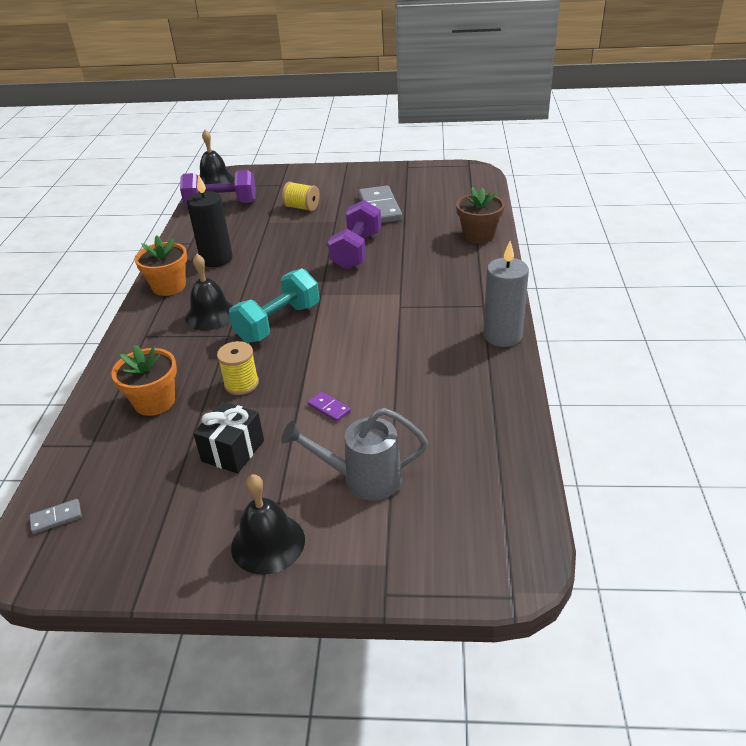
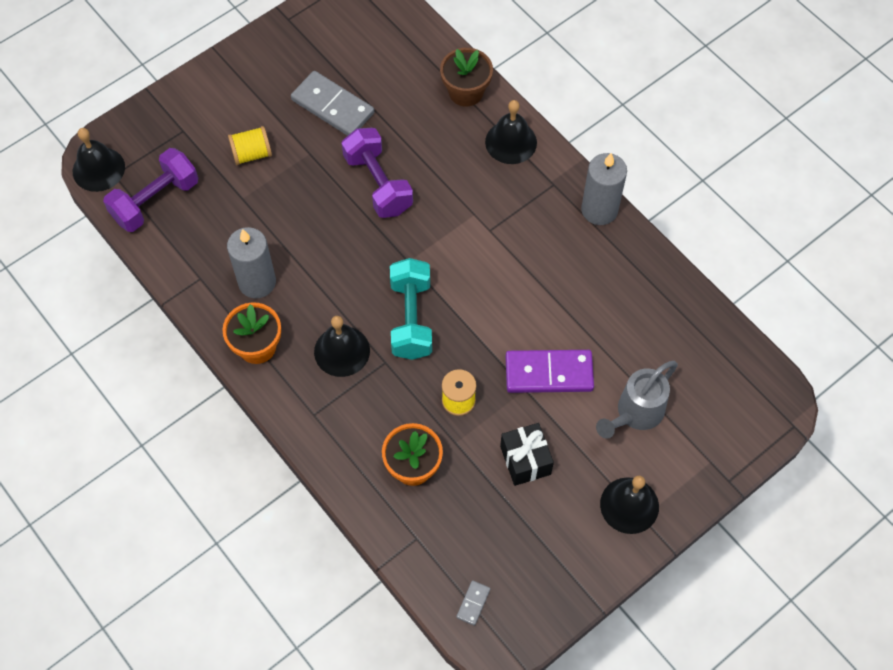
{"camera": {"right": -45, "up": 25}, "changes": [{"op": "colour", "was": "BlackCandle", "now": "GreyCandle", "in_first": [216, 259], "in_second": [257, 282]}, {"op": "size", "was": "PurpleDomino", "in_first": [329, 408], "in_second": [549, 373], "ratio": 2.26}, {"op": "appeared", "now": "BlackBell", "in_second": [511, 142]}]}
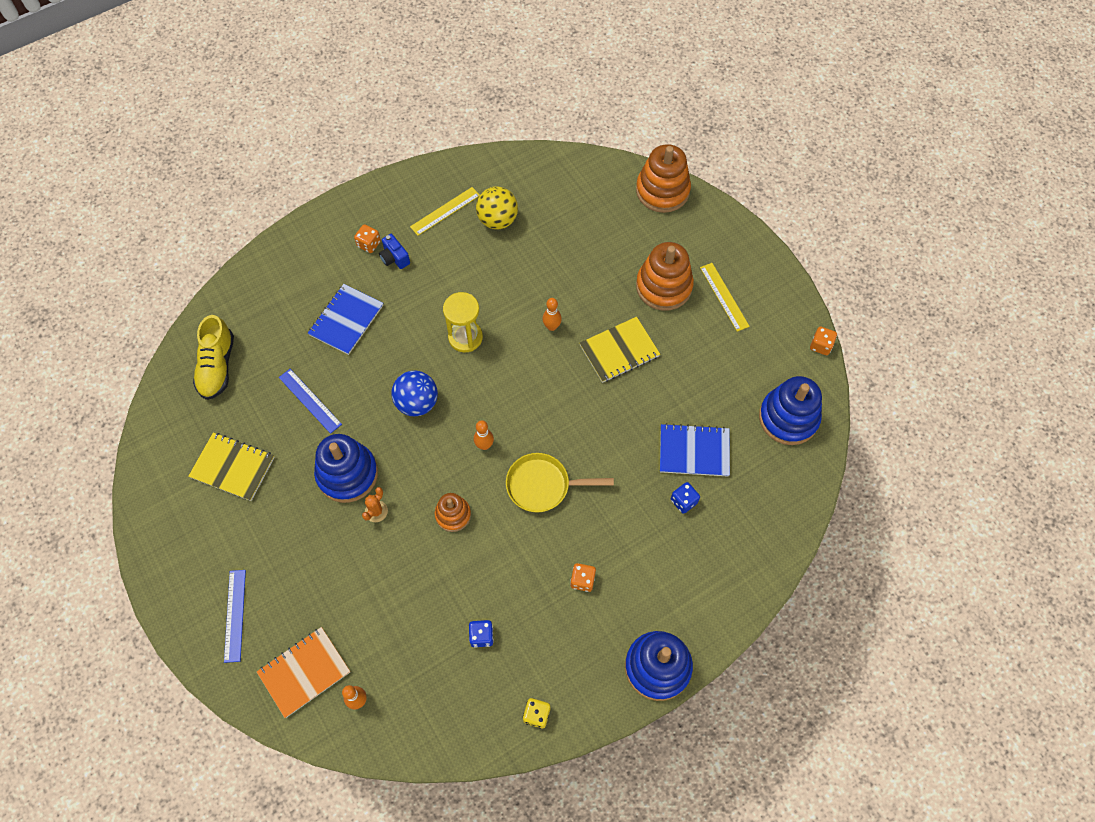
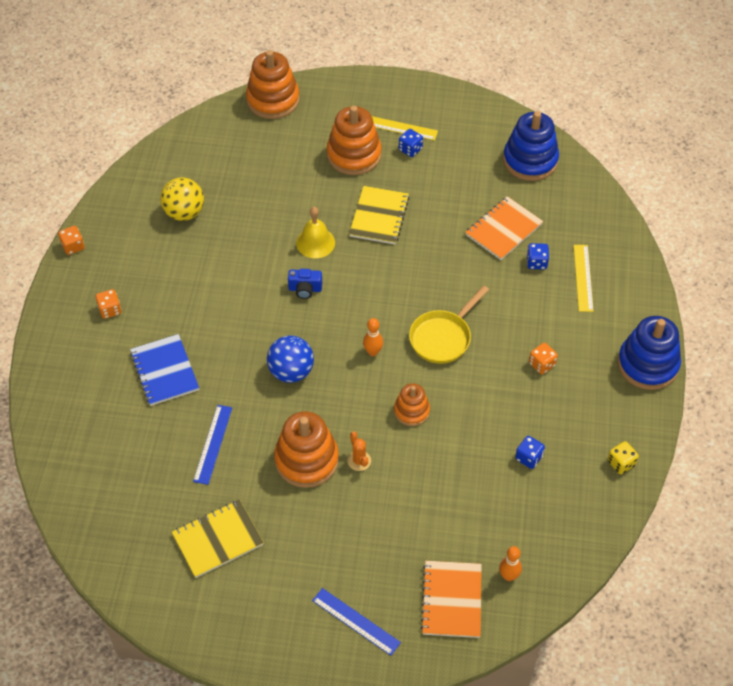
{"camera": {"right": -50, "up": -10}, "changes": [{"op": "relocated", "was": "YellowRuler", "in_first": [445, 211], "in_second": [583, 278]}, {"op": "relocated", "was": "BlueCamera", "in_first": [394, 258], "in_second": [305, 289]}, {"op": "missing", "was": "YellowHourglass", "in_first": [465, 337]}, {"op": "exchanged", "was": "OrangeBowlingPin", "now": "YellowBell", "in_first": [551, 326], "in_second": [315, 242]}, {"op": "missing", "was": "YellowShoe", "in_first": [217, 366]}, {"op": "relocated", "was": "OrangeDice", "in_first": [820, 345], "in_second": [73, 246]}, {"op": "spun", "was": "BlueRuler", "in_first": [310, 400], "in_second": [212, 444], "clockwise": -75}, {"op": "colour", "was": "BlueNotebook", "now": "OrangeNotebook", "in_first": [694, 451], "in_second": [503, 229]}, {"op": "colour", "was": "BlueStackingToy", "now": "OrangeStackingToy", "in_first": [347, 474], "in_second": [306, 460]}, {"op": "appeared", "now": "BlueDice", "in_second": [410, 149]}]}
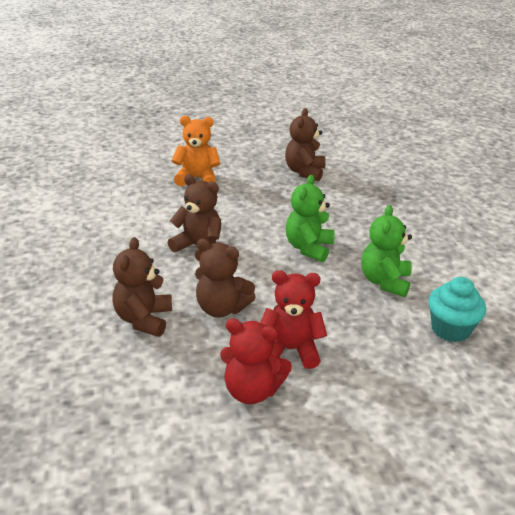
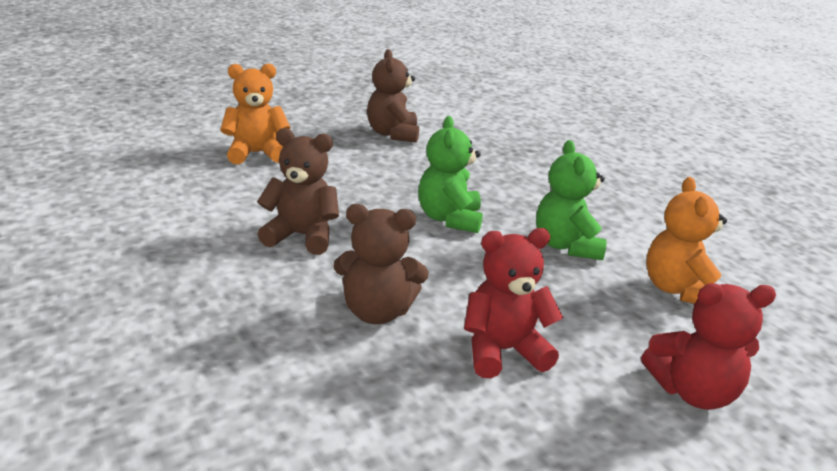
{"camera": {"right": -20, "up": -5}, "changes": [{"op": "missing", "was": "BrownTeddyBear", "in_first": [143, 319]}, {"op": "exchanged", "was": "TurquoiseCupcake", "now": "OrangeTeddyBear", "in_first": [450, 329], "in_second": [677, 289]}, {"op": "relocated", "was": "RedTeddyBear", "in_first": [252, 391], "in_second": [692, 392]}]}
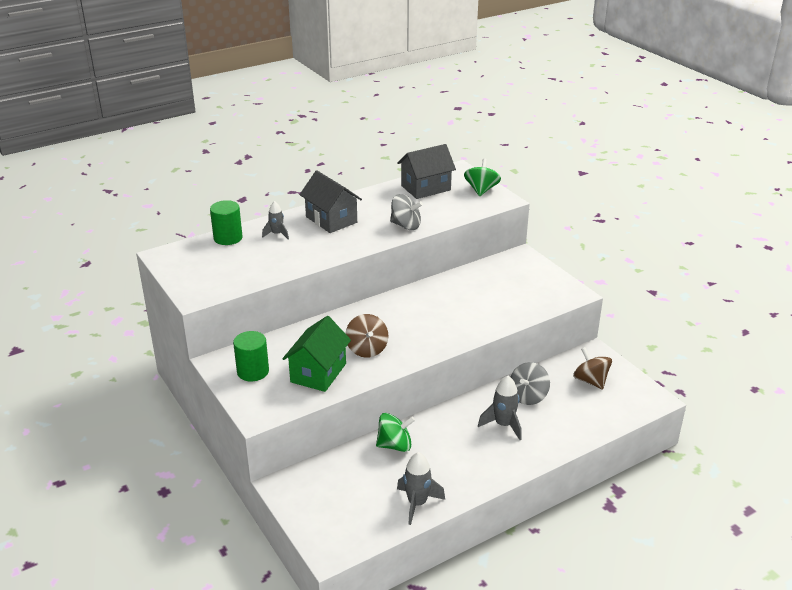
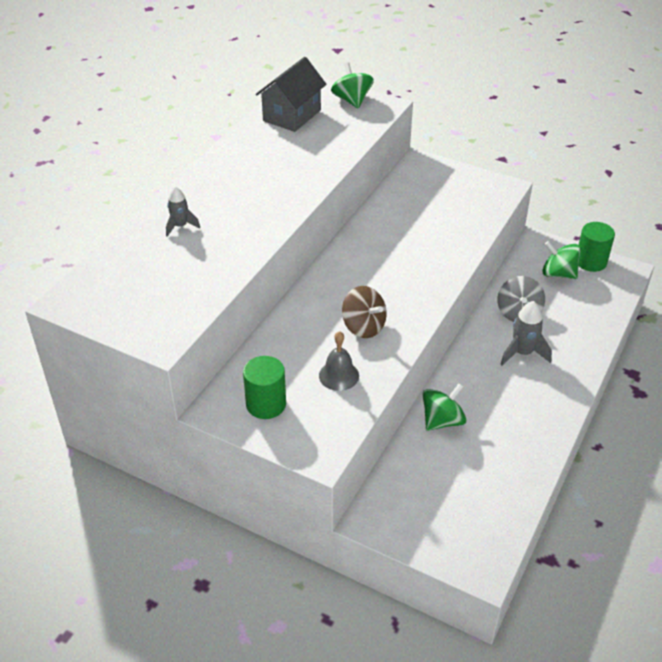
{"camera": {"right": -30, "up": 10}, "changes": [{"op": "missing", "was": "GreyHouse", "in_first": [331, 219]}, {"op": "missing", "was": "GreySpinningTop", "in_first": [405, 225]}, {"op": "relocated", "was": "GreenCylinder", "in_first": [228, 238], "in_second": [591, 262]}, {"op": "exchanged", "was": "GreenHouse", "now": "GreyBell", "in_first": [318, 373], "in_second": [339, 375]}, {"op": "colour", "was": "BrownSpinningTop", "now": "GreenSpinningTop", "in_first": [590, 381], "in_second": [558, 273]}, {"op": "missing", "was": "GreyRocket", "in_first": [417, 503]}]}
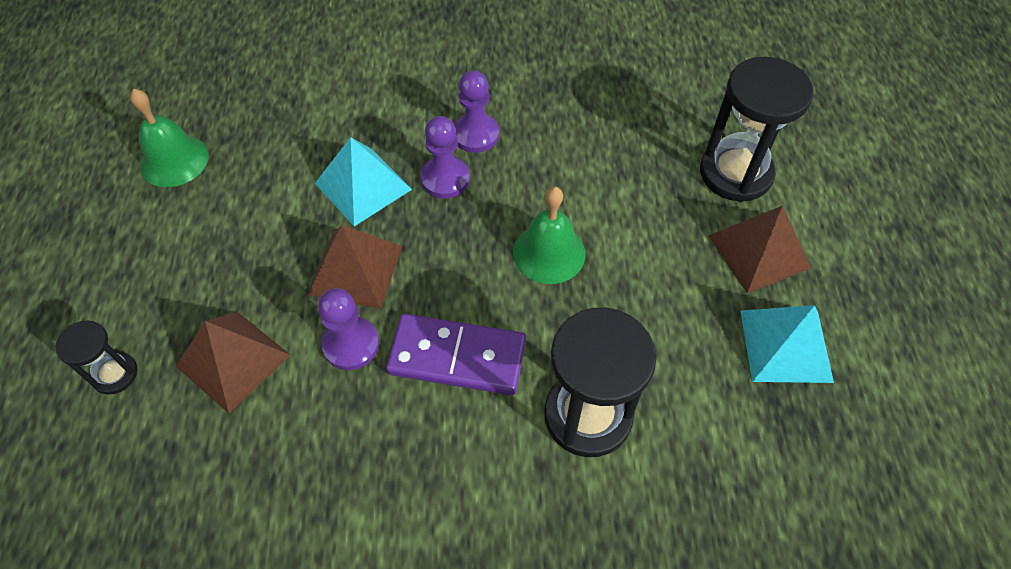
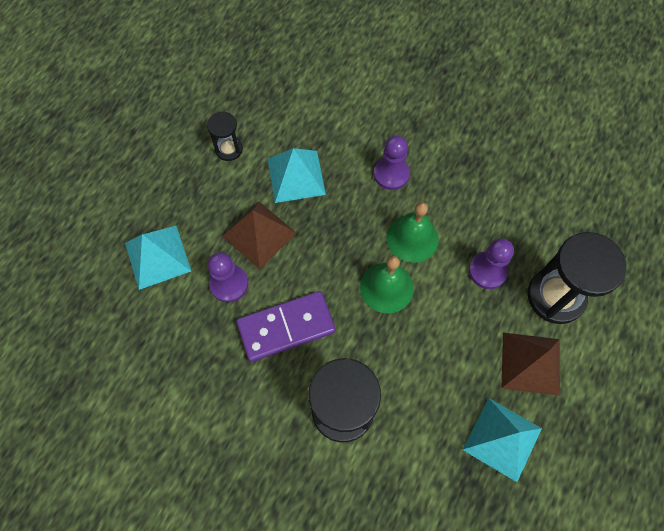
{"camera": {"right": 30, "up": 10}, "changes": [{"op": "relocated", "was": "GreenBell", "in_first": [174, 160], "in_second": [412, 238]}, {"op": "relocated", "was": "PurplePawn", "in_first": [445, 179], "in_second": [487, 271]}, {"op": "colour", "was": "BrownPyramid", "now": "TurquoisePyramid", "in_first": [233, 360], "in_second": [158, 257]}, {"op": "spun", "was": "PurpleDomino", "in_first": [457, 357], "in_second": [286, 327], "clockwise": -60}, {"op": "relocated", "was": "BlackHourglass", "in_first": [115, 374], "in_second": [229, 149]}]}
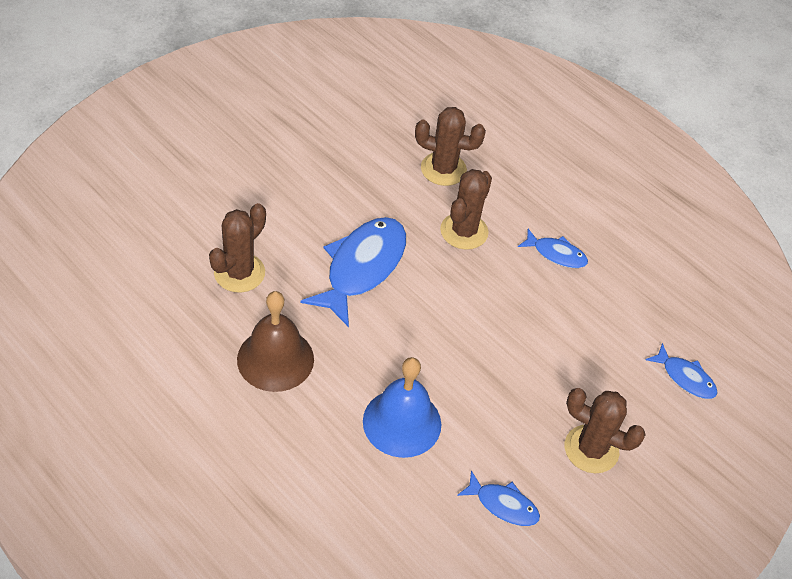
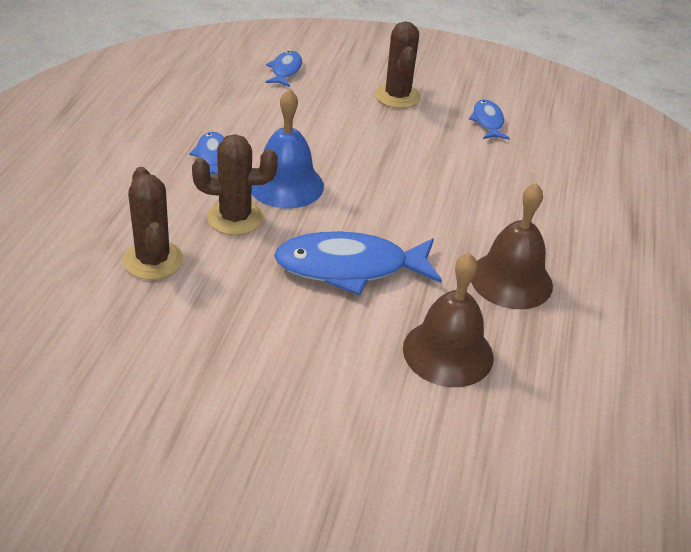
{"camera": {"right": -120, "up": -10}, "changes": [{"op": "exchanged", "was": "BrownCactus", "now": "BrownBell", "in_first": [239, 273], "in_second": [448, 352]}, {"op": "relocated", "was": "BlueBell", "in_first": [402, 422], "in_second": [286, 185]}]}
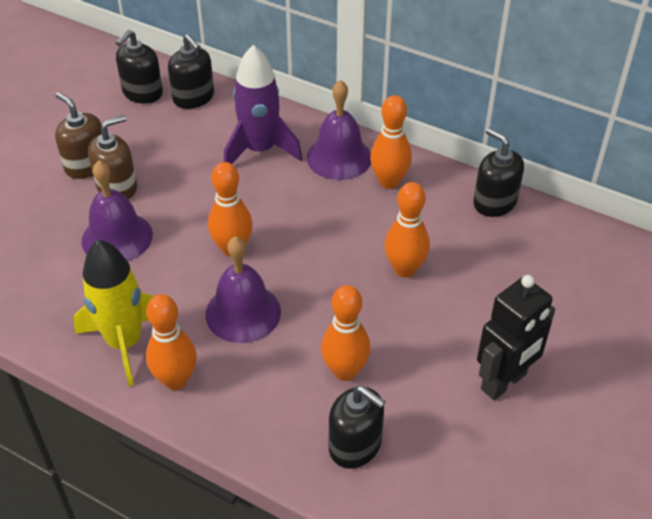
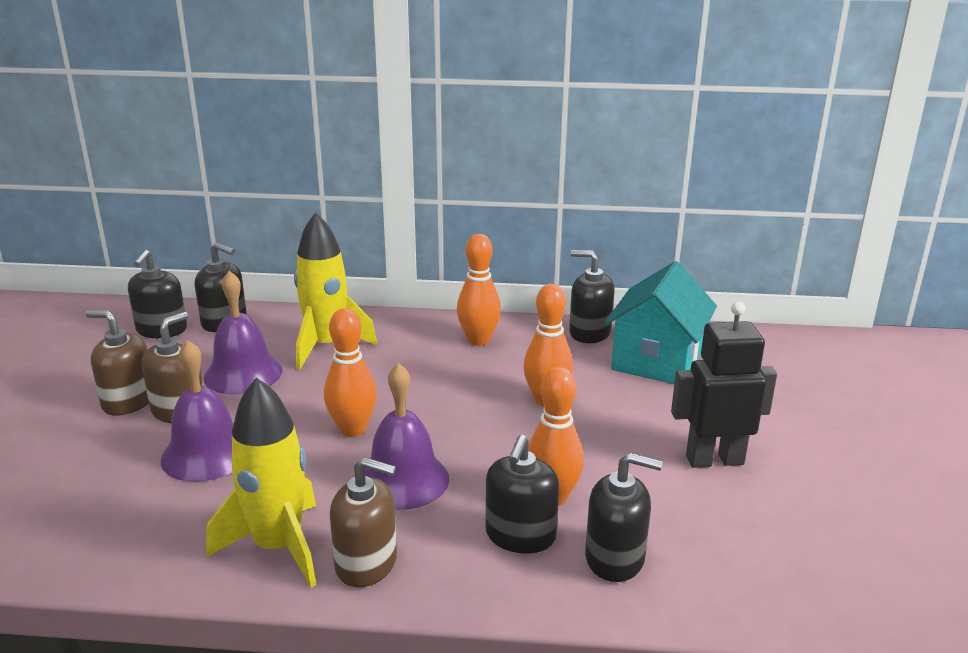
{"camera": {"right": -25, "up": -20}, "changes": [{"op": "colour", "was": "PurpleRocket", "now": "YellowRocket", "in_first": [260, 150], "in_second": [326, 346]}, {"op": "relocated", "was": "PurpleBell", "in_first": [339, 157], "in_second": [243, 373]}, {"op": "spun", "was": "BlackRobot", "in_first": [504, 382], "in_second": [714, 460], "clockwise": -120}, {"op": "exchanged", "was": "OrangeBowlingPin", "now": "BrownSoapDispenser", "in_first": [176, 380], "in_second": [366, 563]}, {"op": "appeared", "now": "TurquoiseHouse", "in_second": [656, 361]}, {"op": "appeared", "now": "BlackSoapDispenser", "in_second": [520, 535]}]}
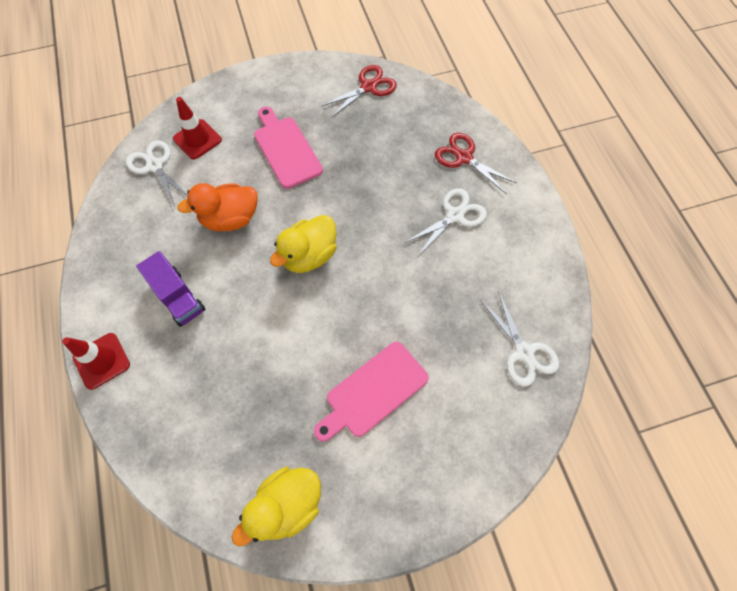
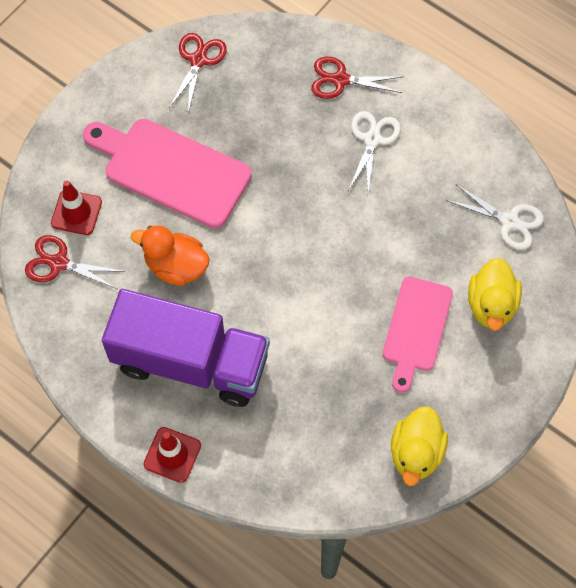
{"camera": {"right": -35, "up": 0}, "changes": [{"op": "size", "was": "PinkCuttingBoard", "in_first": [286, 149], "in_second": [171, 170], "ratio": 1.52}, {"op": "colour", "was": "WhiteScissors", "now": "RedScissors", "in_first": [155, 166], "in_second": [59, 263]}, {"op": "spun", "was": "OrangeDuck", "in_first": [230, 219], "in_second": [176, 266], "clockwise": 75}, {"op": "relocated", "was": "YellowDuck", "in_first": [309, 255], "in_second": [491, 305]}, {"op": "size", "was": "PurpleTruck", "in_first": [178, 297], "in_second": [190, 362], "ratio": 2.09}]}
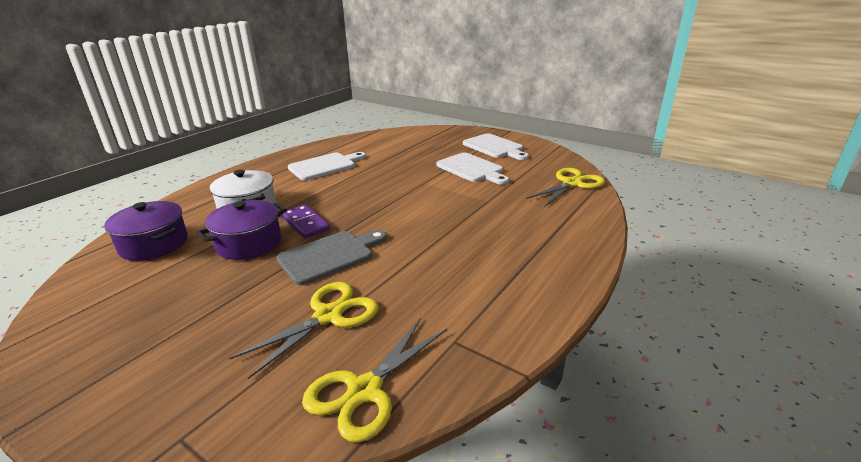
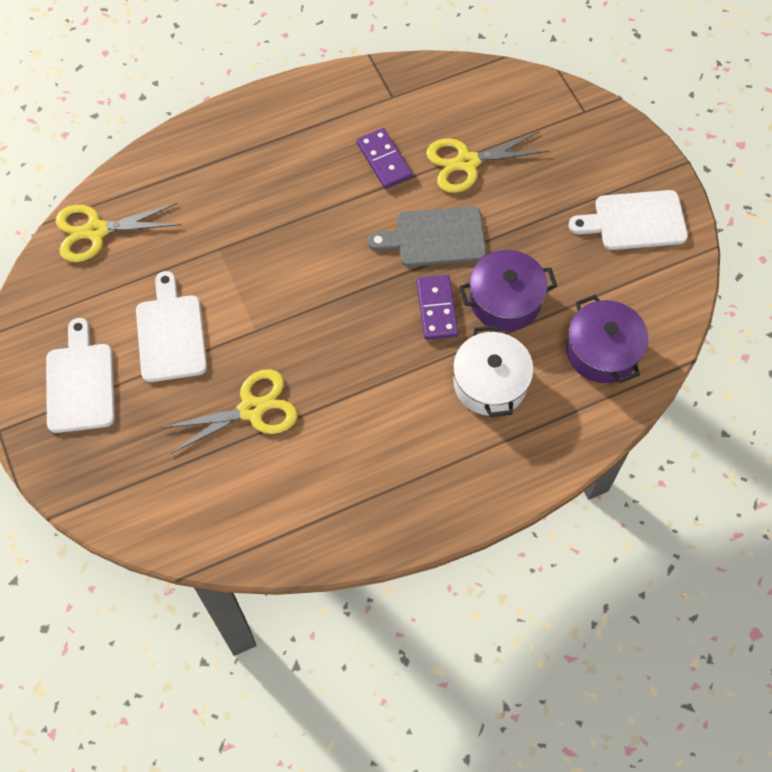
{"camera": {"right": -150, "up": 35}, "changes": [{"op": "relocated", "was": "WhiteCuttingBoard", "in_first": [325, 166], "in_second": [635, 221]}, {"op": "relocated", "was": "YellowScissors", "in_first": [365, 390], "in_second": [251, 409]}, {"op": "appeared", "now": "PurpleDomino", "in_second": [384, 160]}]}
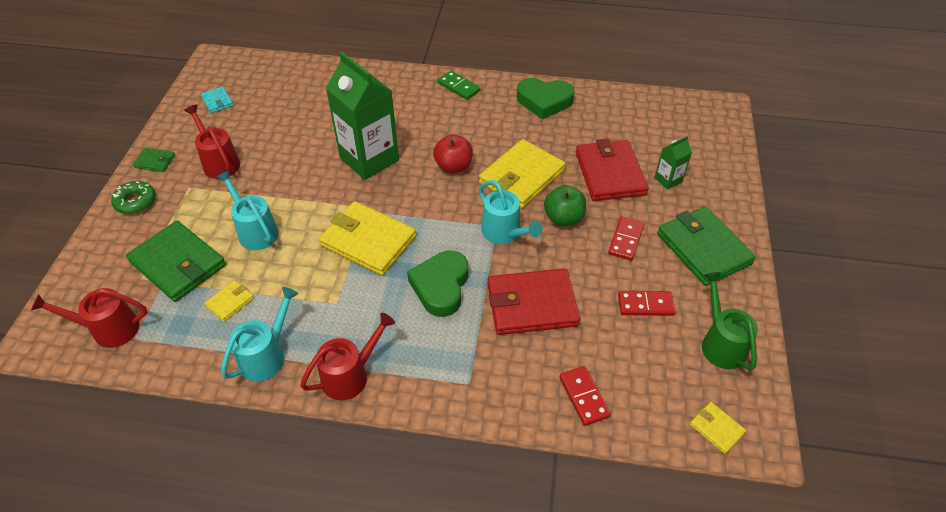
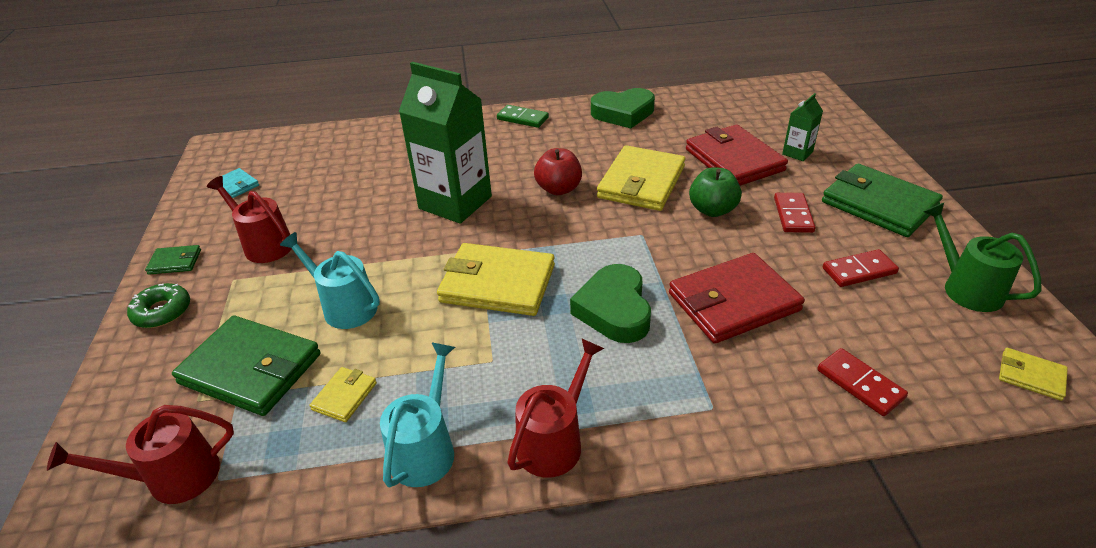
{"camera": {"right": -15, "up": -10}, "changes": [{"op": "missing", "was": "TurquoiseWateringCan", "in_first": [504, 233]}]}
